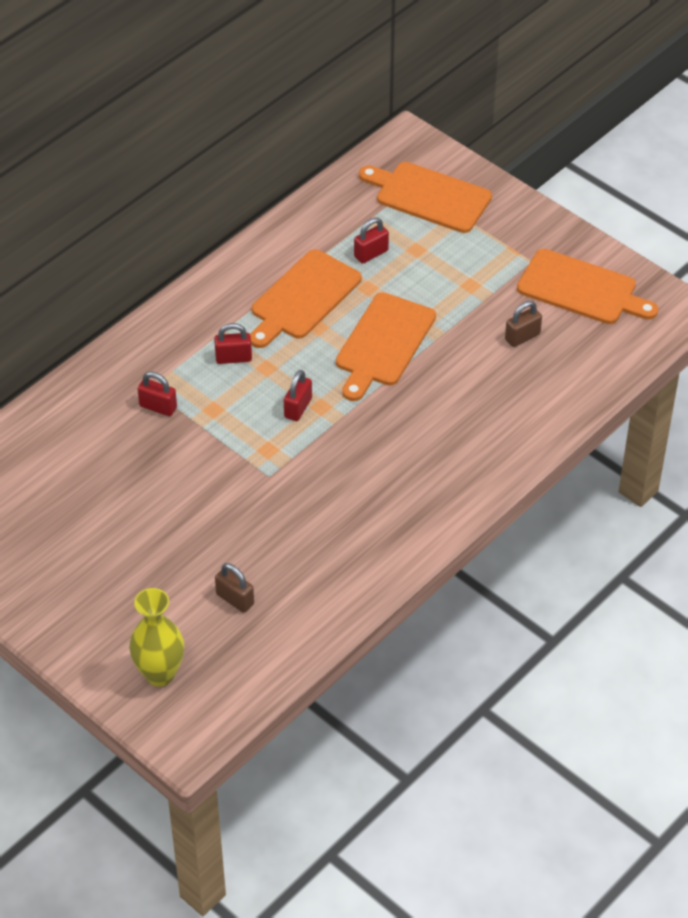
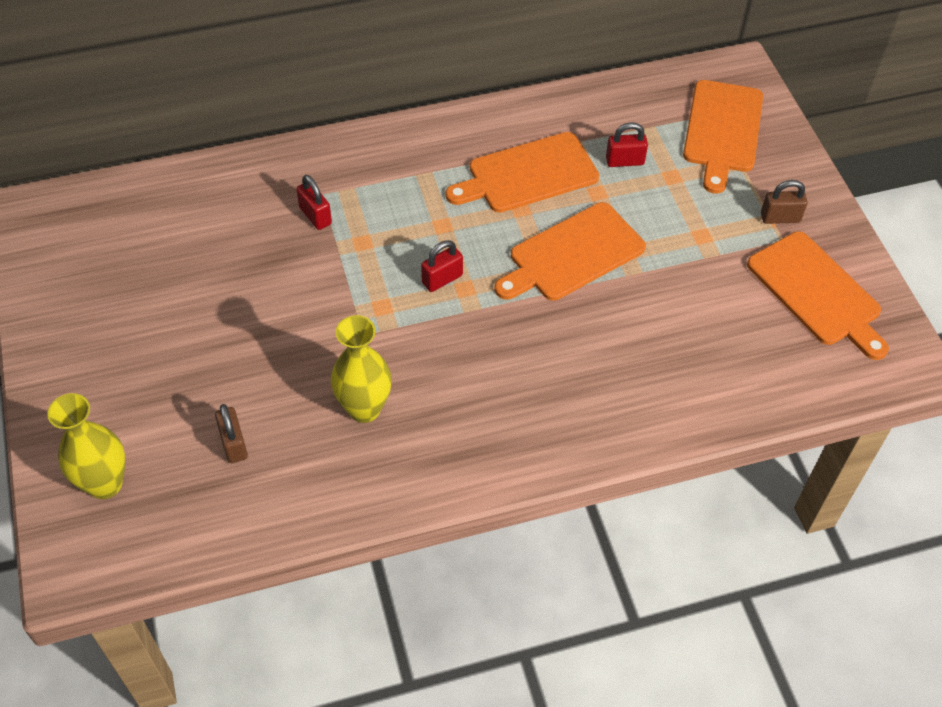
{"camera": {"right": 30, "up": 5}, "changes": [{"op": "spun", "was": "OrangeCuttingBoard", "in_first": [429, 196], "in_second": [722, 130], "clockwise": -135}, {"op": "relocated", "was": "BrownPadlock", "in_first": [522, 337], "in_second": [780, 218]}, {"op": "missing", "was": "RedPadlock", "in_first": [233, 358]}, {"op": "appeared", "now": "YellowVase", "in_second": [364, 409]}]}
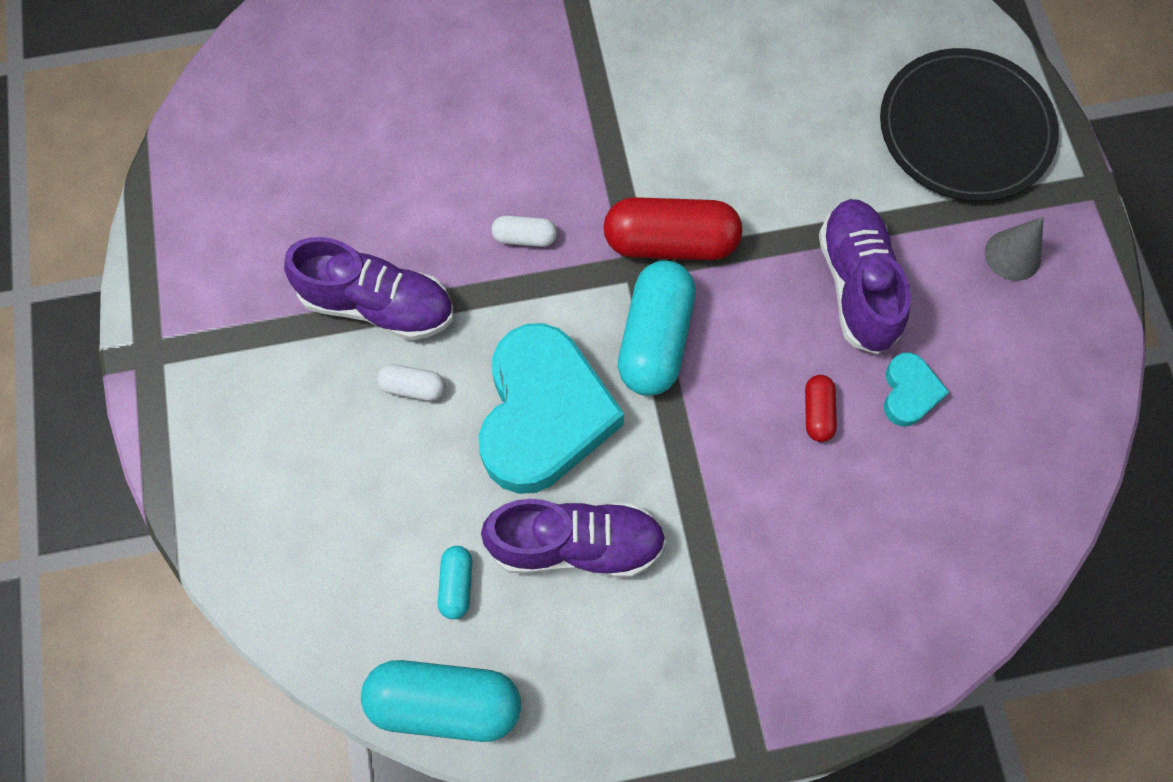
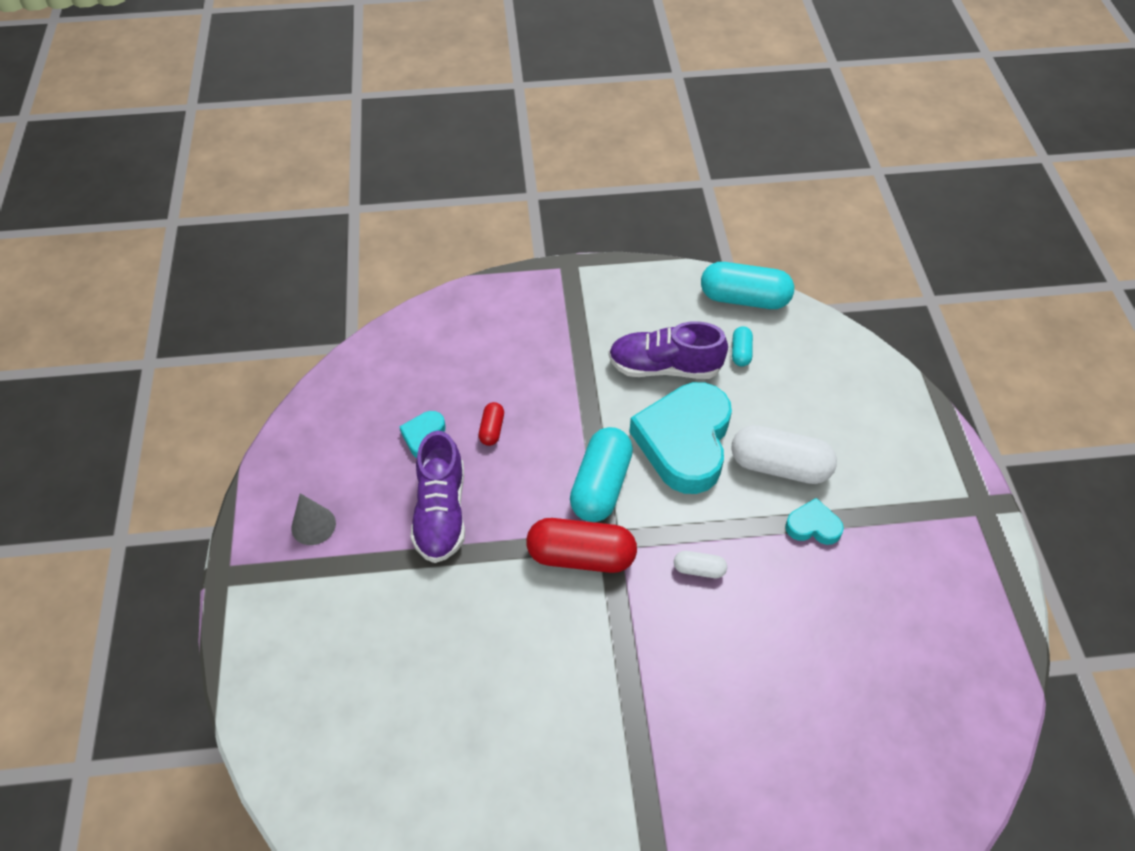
{"camera": {"right": -175, "up": -15}, "changes": [{"op": "missing", "was": "BlackPlate", "in_first": [965, 129]}, {"op": "exchanged", "was": "PurpleShoe", "now": "TurquoiseHeart", "in_first": [378, 304], "in_second": [813, 526]}, {"op": "size", "was": "WhiteCapsule", "in_first": [413, 387], "in_second": [779, 466], "ratio": 2.08}]}
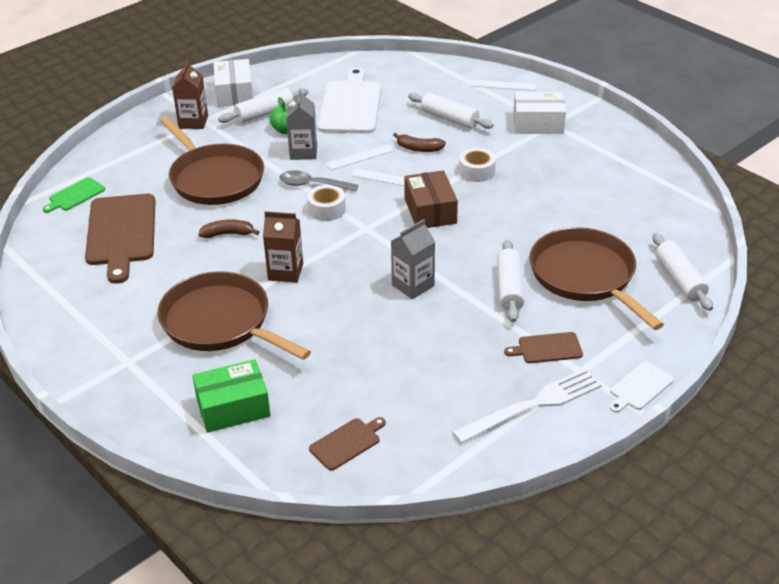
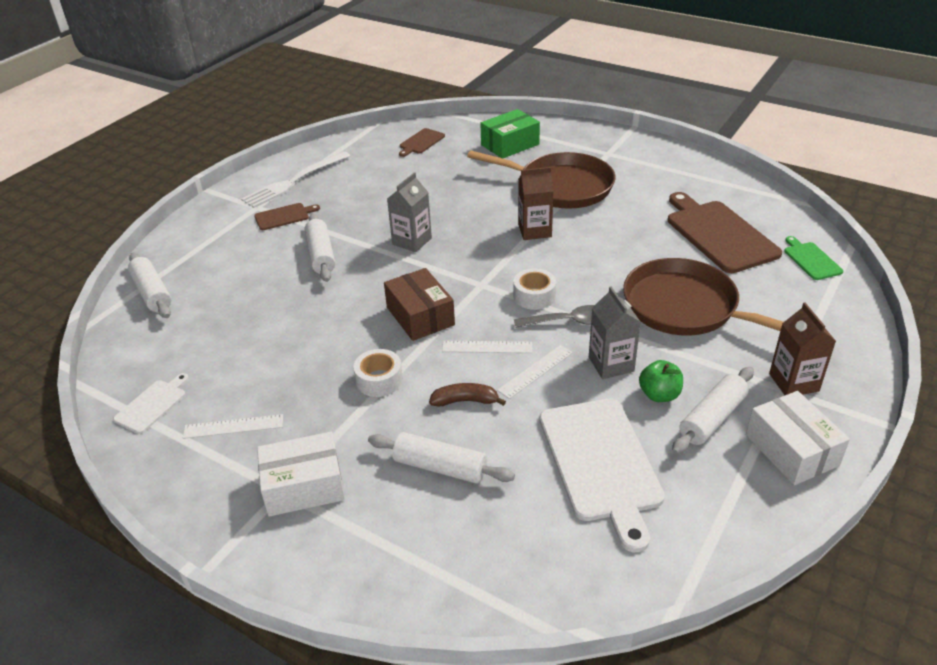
{"camera": {"right": 165, "up": 0}, "changes": [{"op": "relocated", "was": "WhiteRuler", "in_first": [504, 85], "in_second": [233, 426]}, {"op": "spun", "was": "GreenCuttingBoard", "in_first": [75, 195], "in_second": [811, 260], "clockwise": -45}, {"op": "missing", "was": "BrownBanana", "in_first": [228, 234]}, {"op": "missing", "was": "BrownPan", "in_first": [585, 276]}, {"op": "relocated", "was": "WhiteCuttingBoard", "in_first": [640, 387], "in_second": [152, 404]}]}
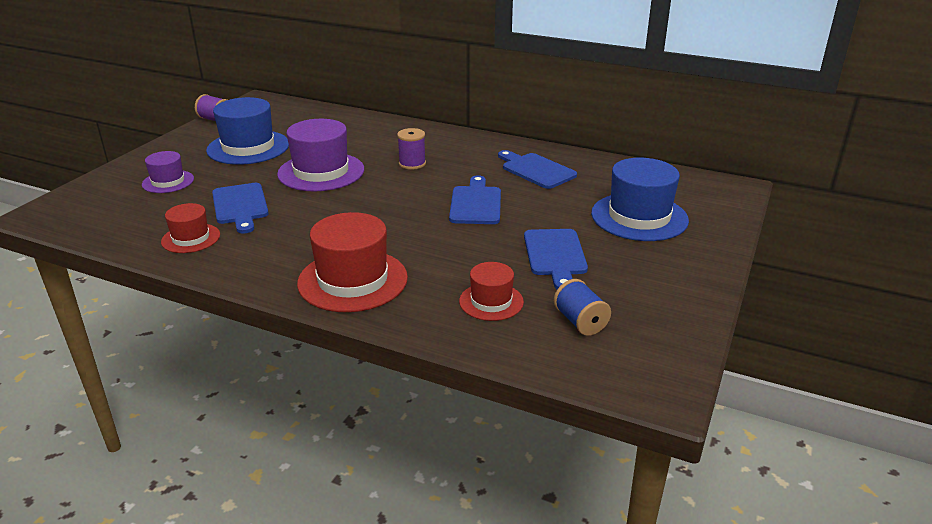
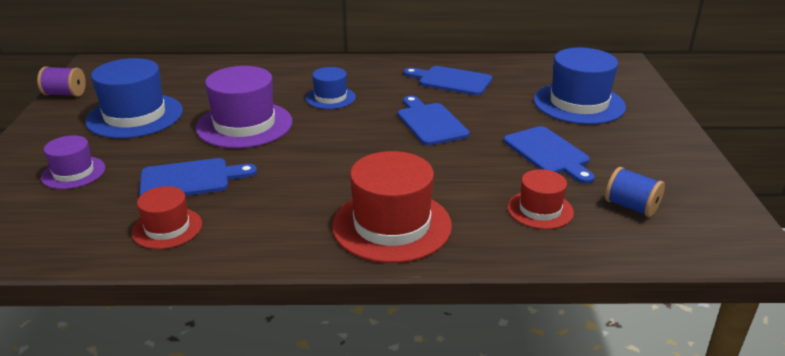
{"camera": {"right": -25, "up": 0}, "changes": [{"op": "exchanged", "was": "PurpleSpool", "now": "BlueHat", "in_first": [412, 164], "in_second": [330, 98]}, {"op": "spun", "was": "BlueCuttingBoard", "in_first": [240, 206], "in_second": [190, 179], "clockwise": -60}]}
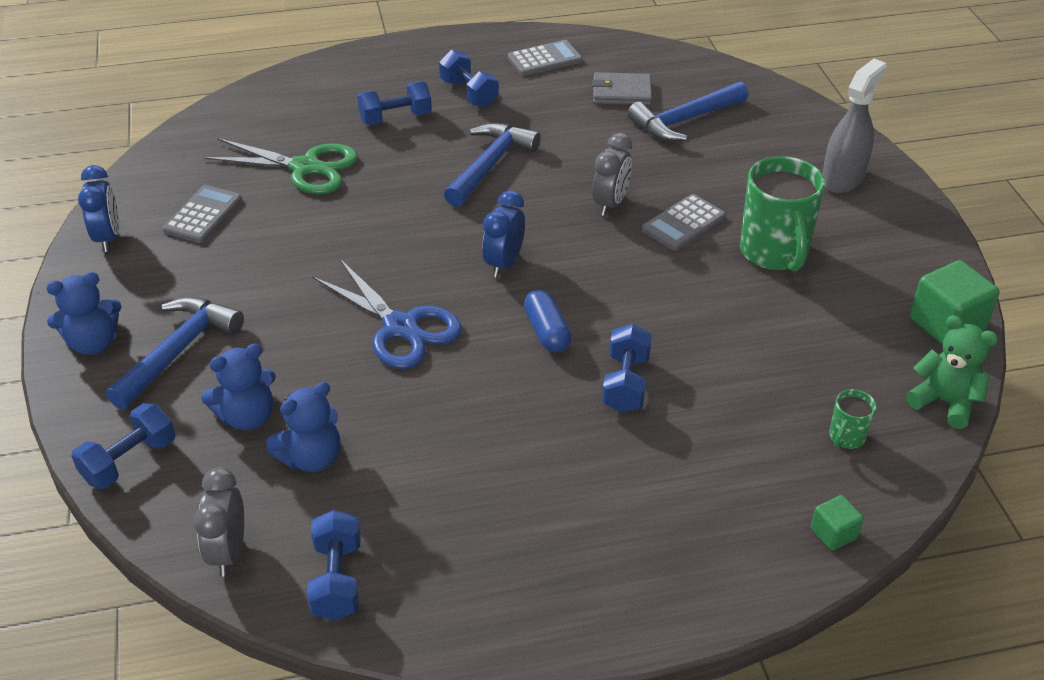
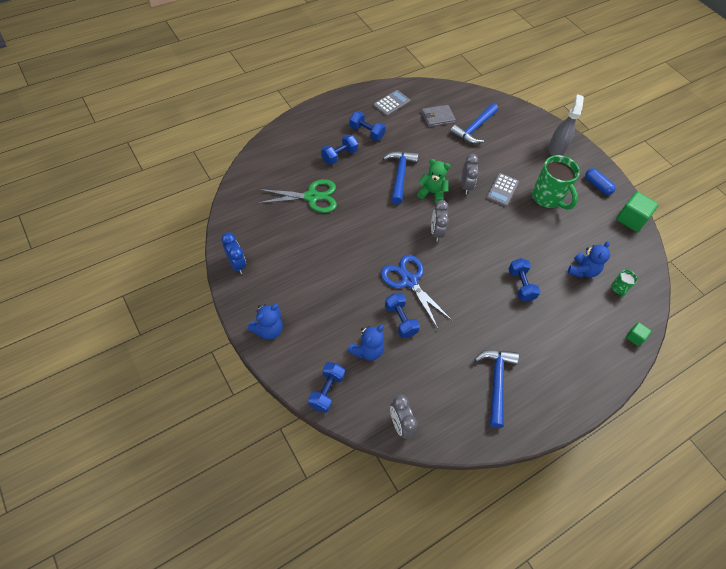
{"camera": {"right": -25, "up": 15}, "changes": [{"op": "missing", "was": "GreyCalculator", "in_first": [203, 215]}, {"op": "colour", "was": "BlueClock", "now": "GreyClock", "in_first": [504, 263], "in_second": [436, 232]}, {"op": "spun", "was": "BlueScissors", "in_first": [401, 327], "in_second": [409, 281], "clockwise": -150}, {"op": "relocated", "was": "BlueCapsule", "in_first": [547, 331], "in_second": [597, 186]}, {"op": "relocated", "was": "BlueHammer", "in_first": [178, 351], "in_second": [496, 382]}, {"op": "relocated", "was": "GreenTeddyBear", "in_first": [944, 402], "in_second": [431, 193]}, {"op": "relocated", "was": "BlueTeddyBear", "in_first": [311, 458], "in_second": [582, 270]}, {"op": "relocated", "was": "BlueDumbbell", "in_first": [337, 580], "in_second": [400, 320]}]}
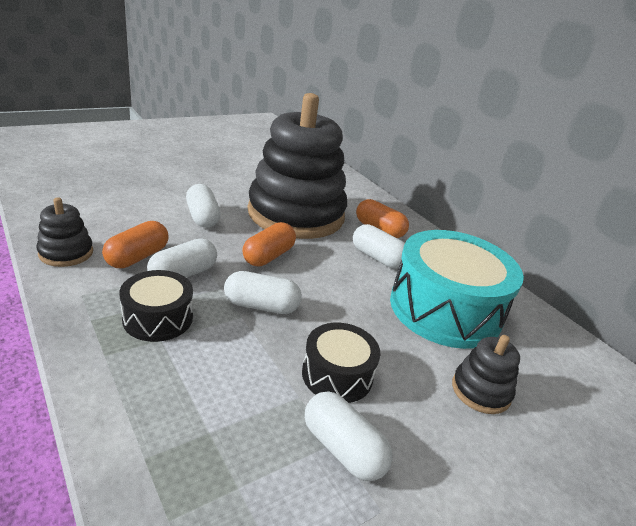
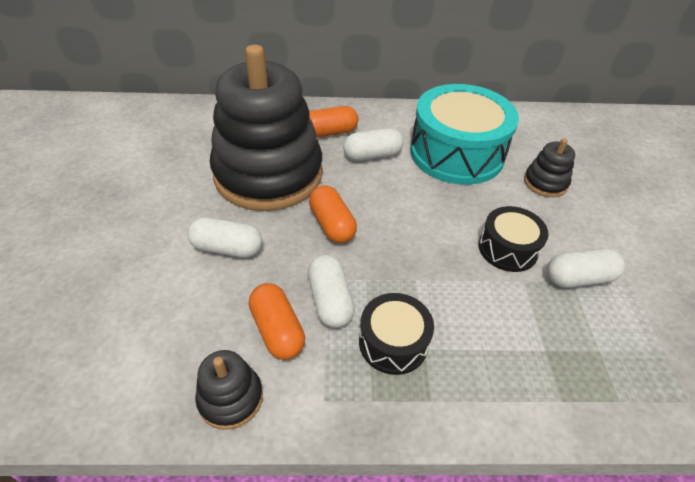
{"camera": {"right": -55, "up": 15}, "changes": [{"op": "missing", "was": "WhiteCapsule", "in_first": [261, 306]}]}
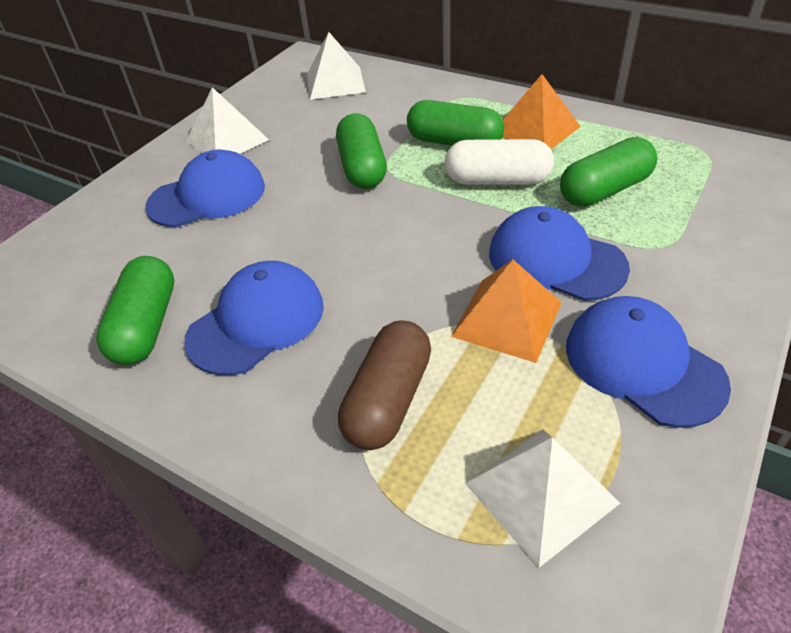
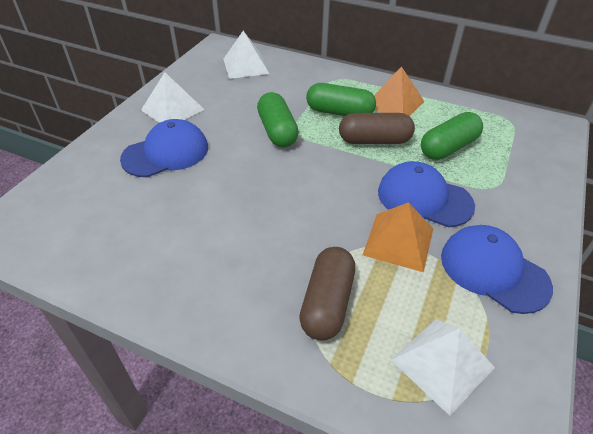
{"camera": {"right": -10, "up": 0}, "changes": [{"op": "colour", "was": "WhiteCapsule", "now": "BrownCapsule", "in_first": [497, 180], "in_second": [374, 141]}, {"op": "missing", "was": "GreenCapsule", "in_first": [146, 326]}, {"op": "missing", "was": "BlueCap", "in_first": [257, 322]}]}
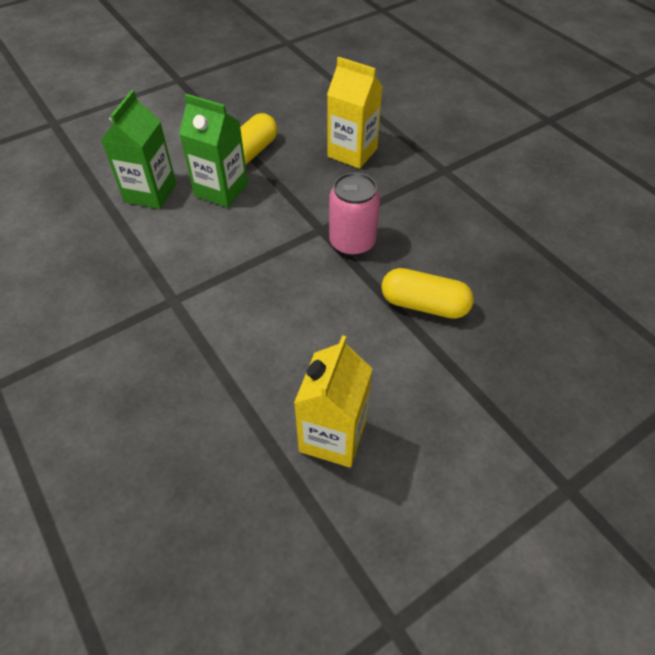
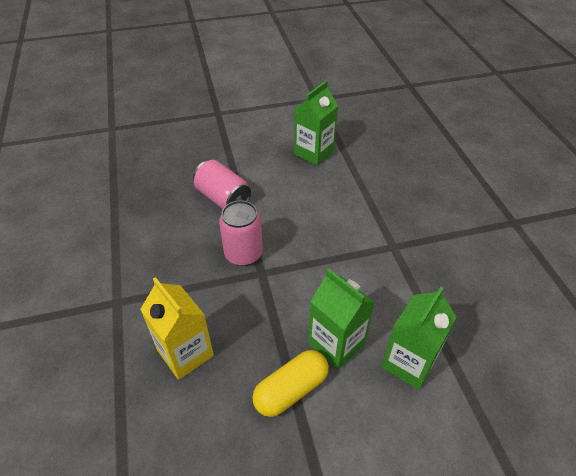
{"camera": {"right": -160, "up": -5}, "changes": [{"op": "exchanged", "was": "YellowCapsule", "now": "PinkCan", "in_first": [424, 305], "in_second": [223, 198]}, {"op": "colour", "was": "YellowCarton", "now": "GreenCarton", "in_first": [333, 436], "in_second": [314, 153]}]}
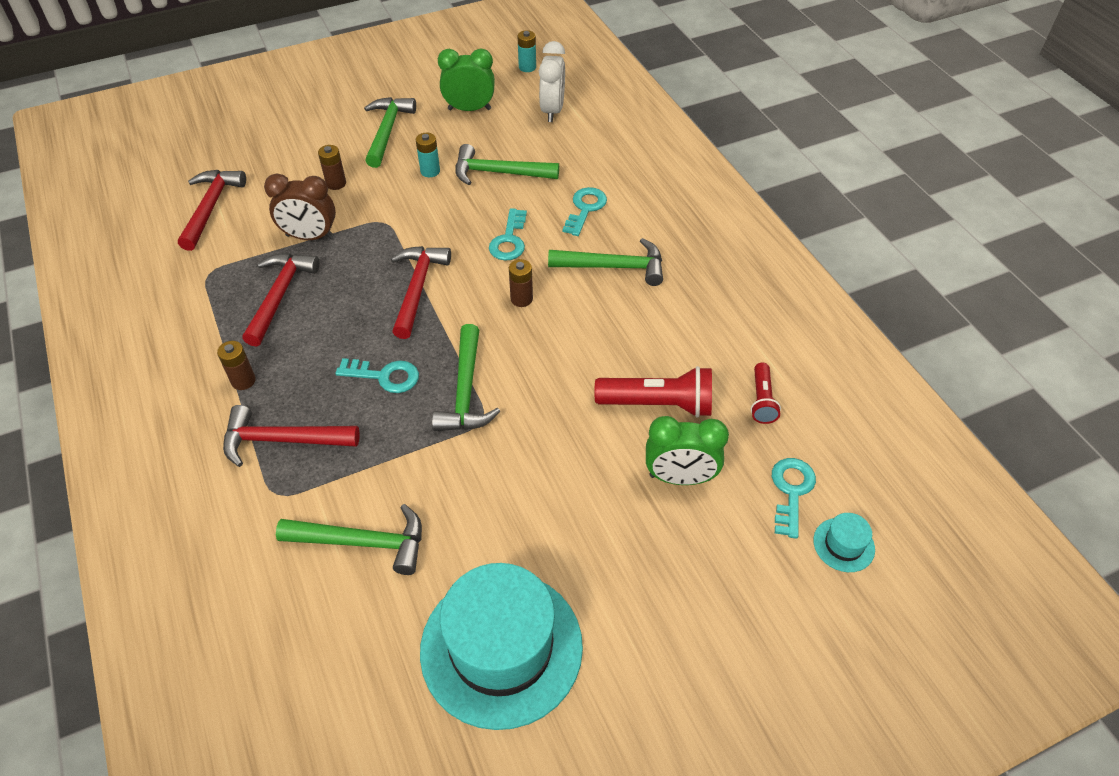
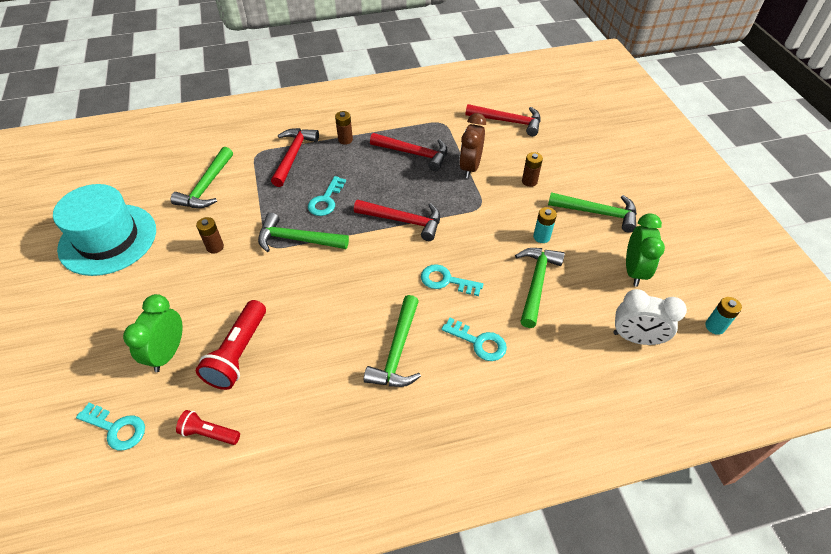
{"camera": {"right": 100, "up": 0}, "changes": [{"op": "relocated", "was": "BrownBattery", "in_first": [521, 299], "in_second": [215, 247]}, {"op": "missing", "was": "TurquoiseHat", "in_first": [843, 545]}]}
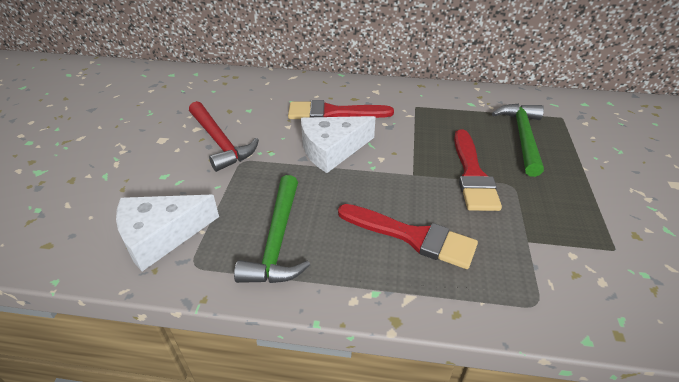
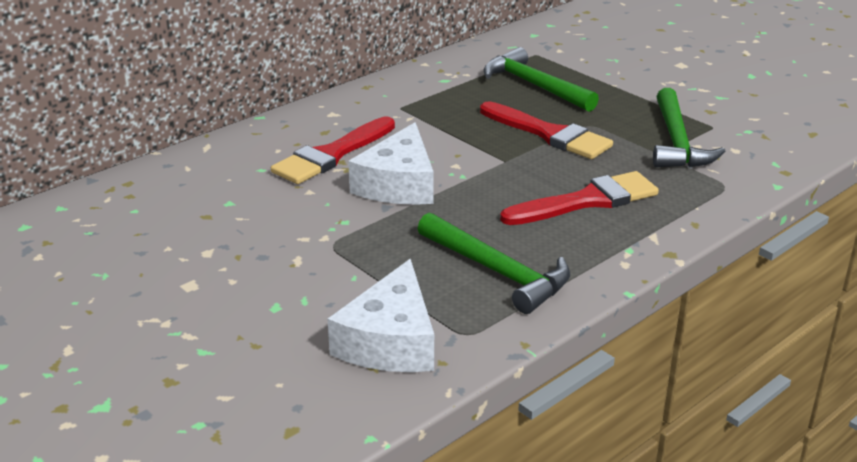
{"camera": {"right": -50, "up": -10}, "changes": [{"op": "missing", "was": "RedHammer", "in_first": [220, 142]}, {"op": "appeared", "now": "GreenHammer", "in_second": [677, 142]}]}
